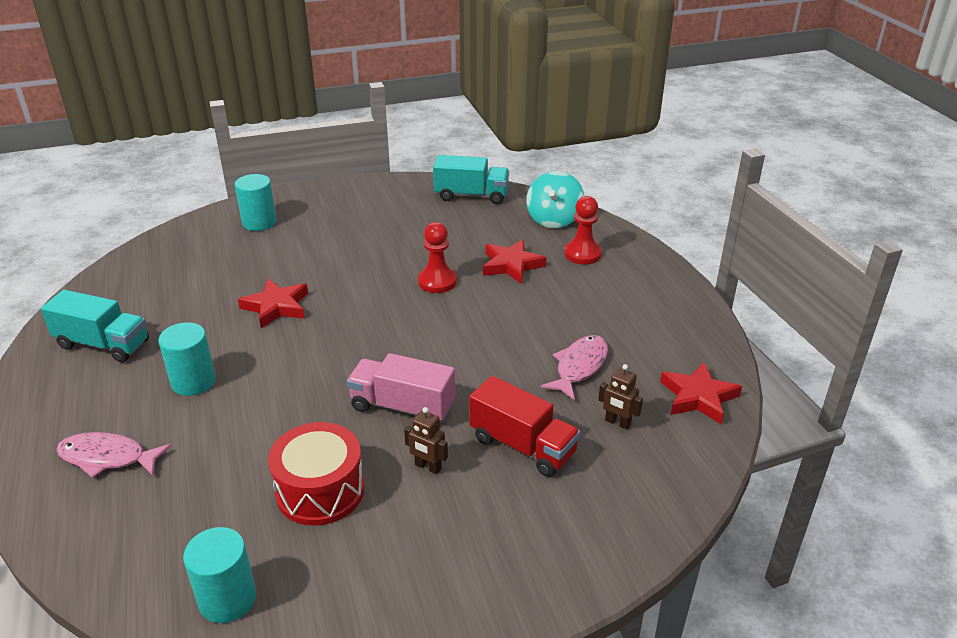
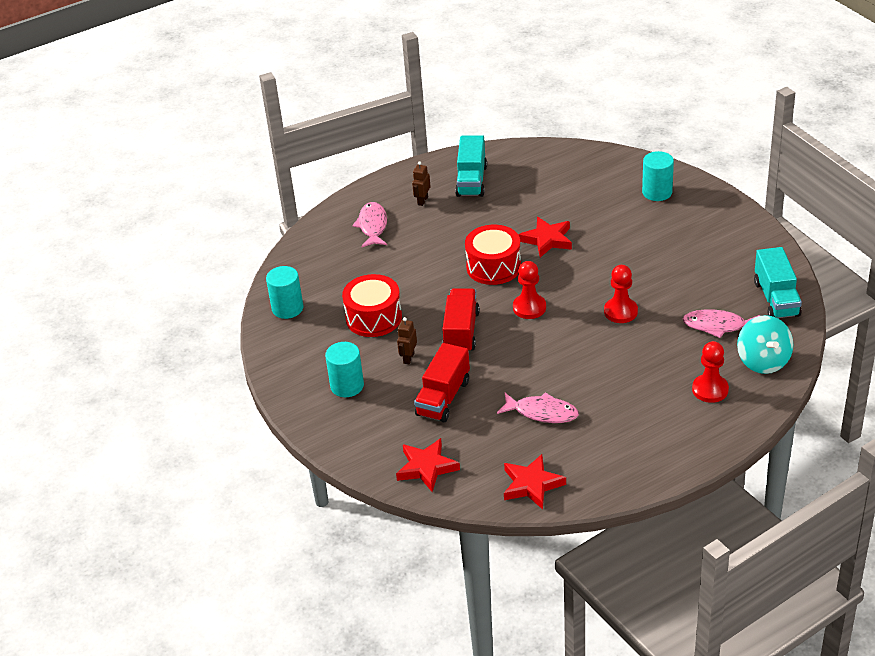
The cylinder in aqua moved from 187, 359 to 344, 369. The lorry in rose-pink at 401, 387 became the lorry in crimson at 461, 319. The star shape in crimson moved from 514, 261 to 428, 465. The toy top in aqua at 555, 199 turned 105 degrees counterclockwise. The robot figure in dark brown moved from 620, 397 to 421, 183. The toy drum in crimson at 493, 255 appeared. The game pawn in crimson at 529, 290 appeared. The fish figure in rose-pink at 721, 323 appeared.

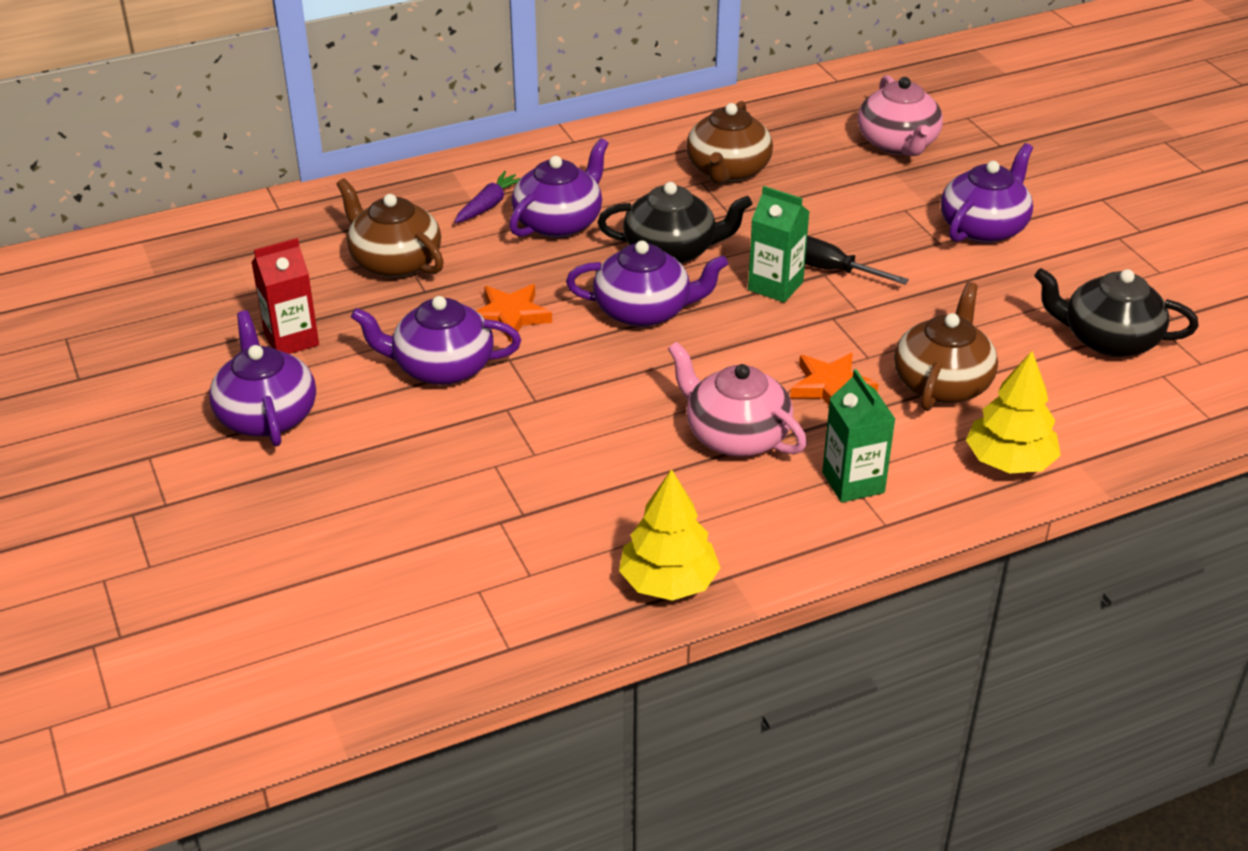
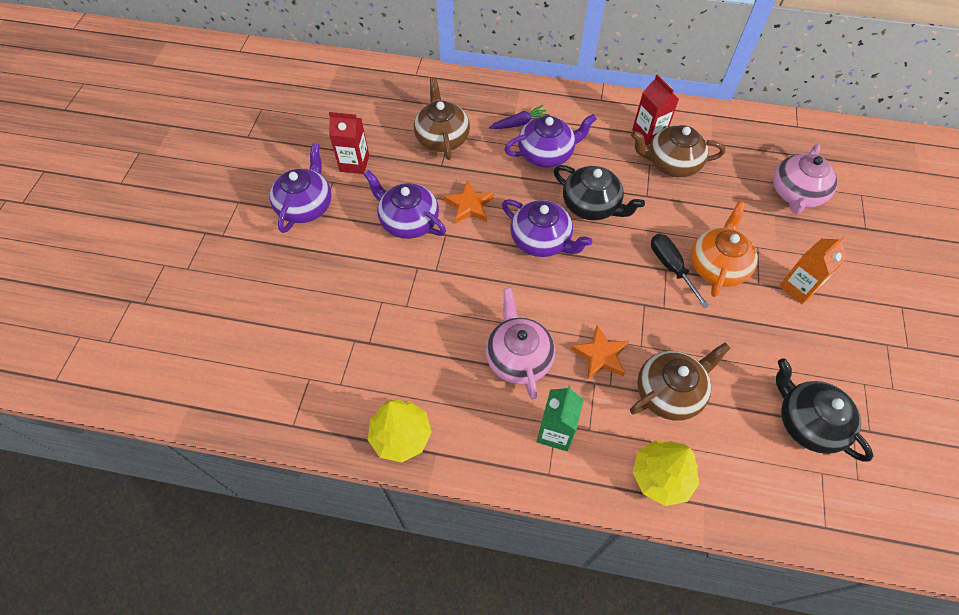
The china teapot in dark brown at 729, 142 turned 45 degrees clockwise. The juice carton in emerald at 778, 244 disappeared. The china teapot in purple at 987, 193 was replaced by the juice carton in orange at 813, 270. The juice carton in crimson at 655, 109 appeared. The china teapot in orange at 724, 249 appeared.

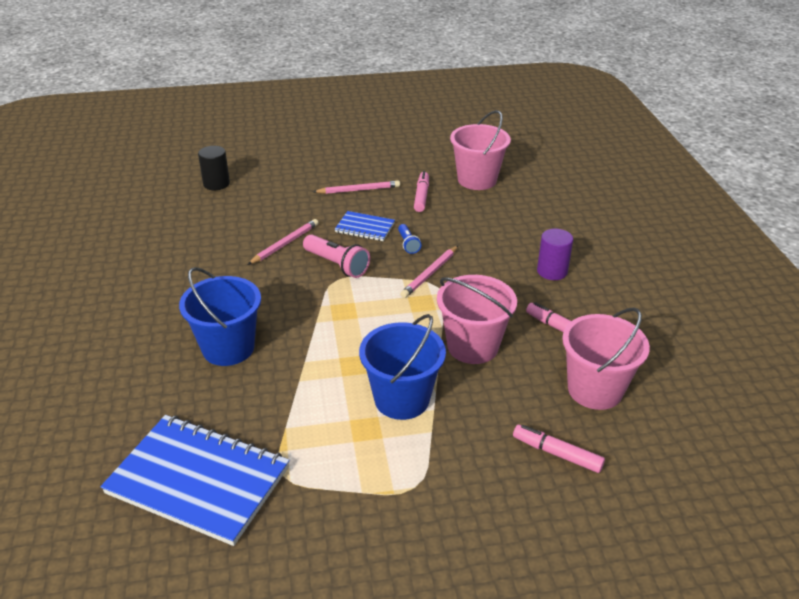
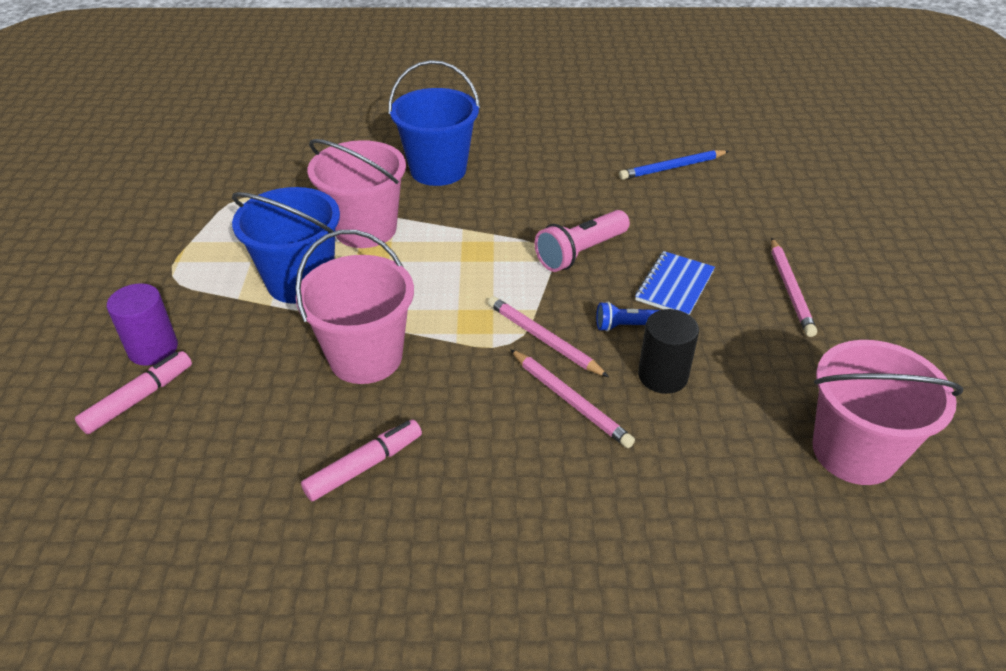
The notepad in blue at 195, 480 disappeared. The cylinder in black moved from 214, 168 to 668, 351. The pencil in rose-pink moved from 283, 242 to 572, 398. The marker pen in rose-pink at 421, 191 disappeared. The cylinder in purple moved from 555, 254 to 142, 324. The sand bucket in rose-pink moved from 606, 359 to 356, 193. The pencil in blue at 674, 165 appeared.

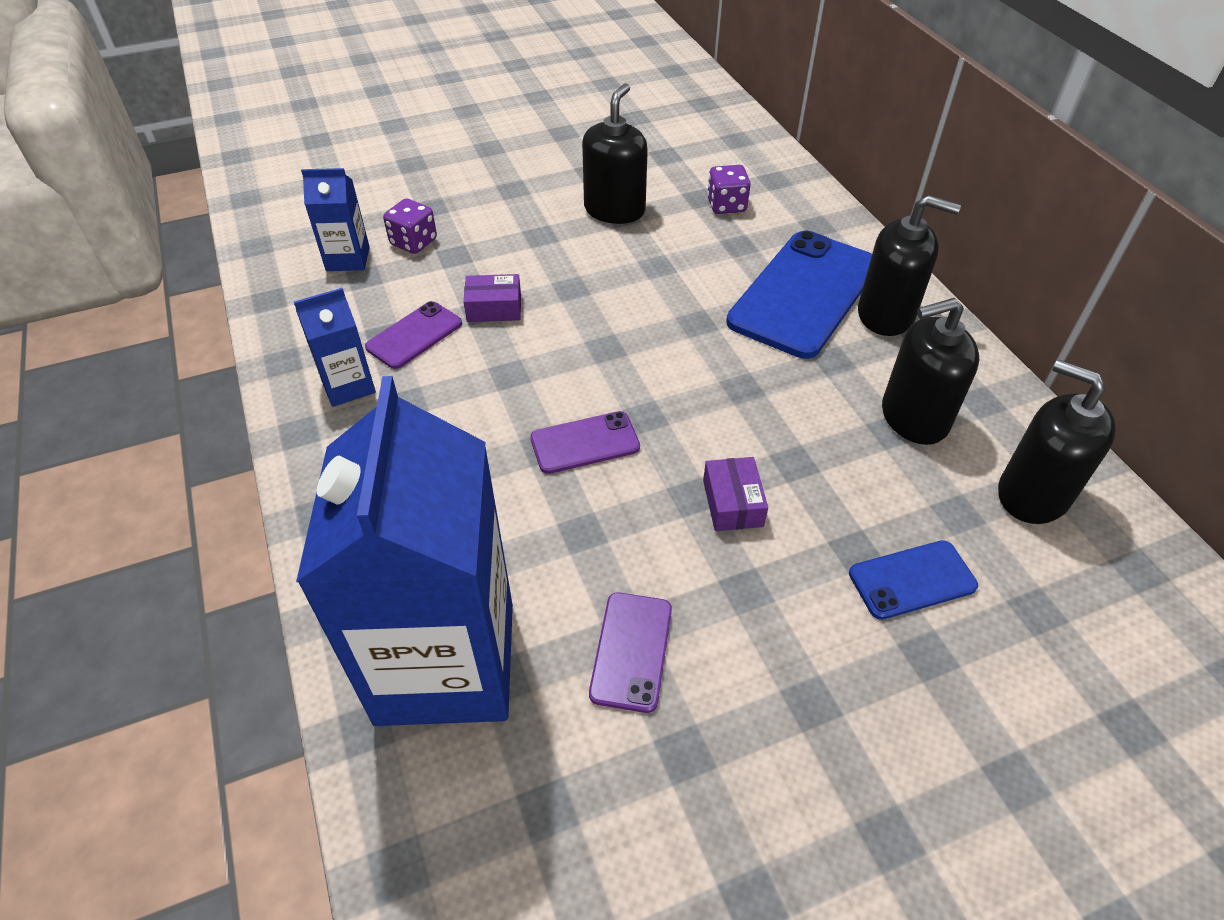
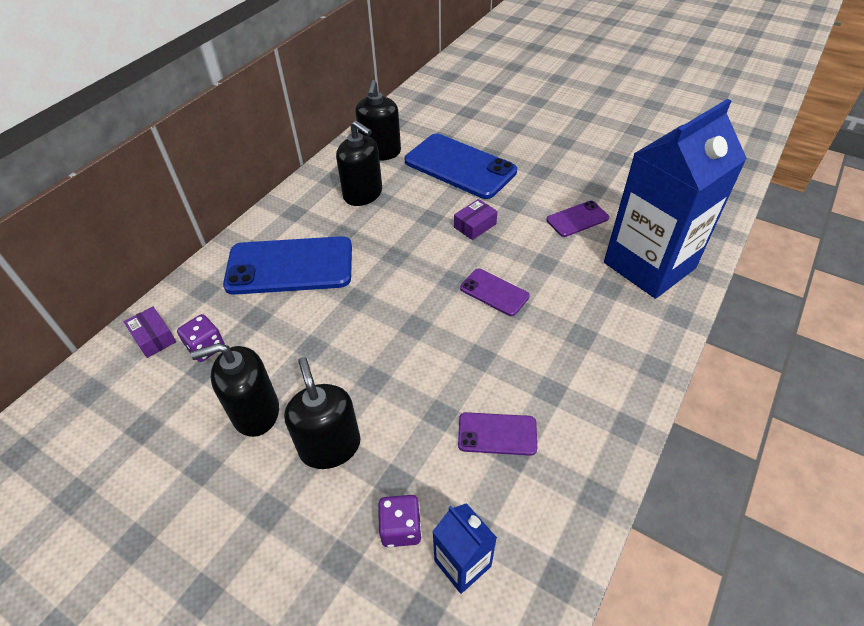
The juice carton in blue at 335, 347 disappeared. The parcel in purple moved from 492, 298 to 150, 332. The phone in blue at 913, 580 changed to 2.00 times the size. The soap pump in black moved from 909, 265 to 322, 413.

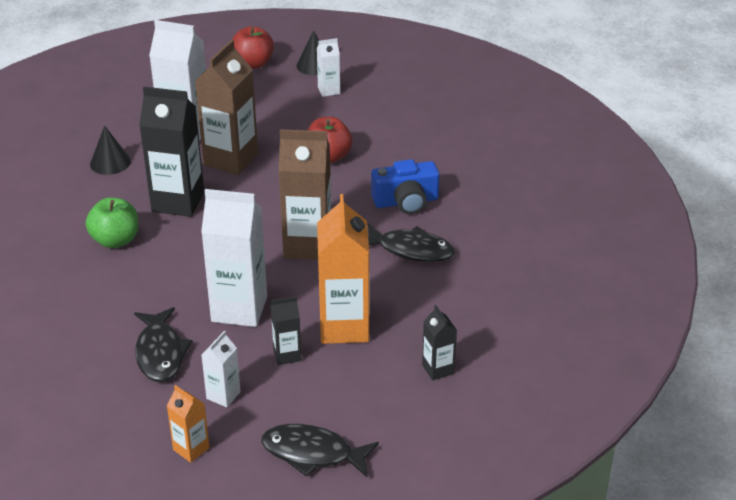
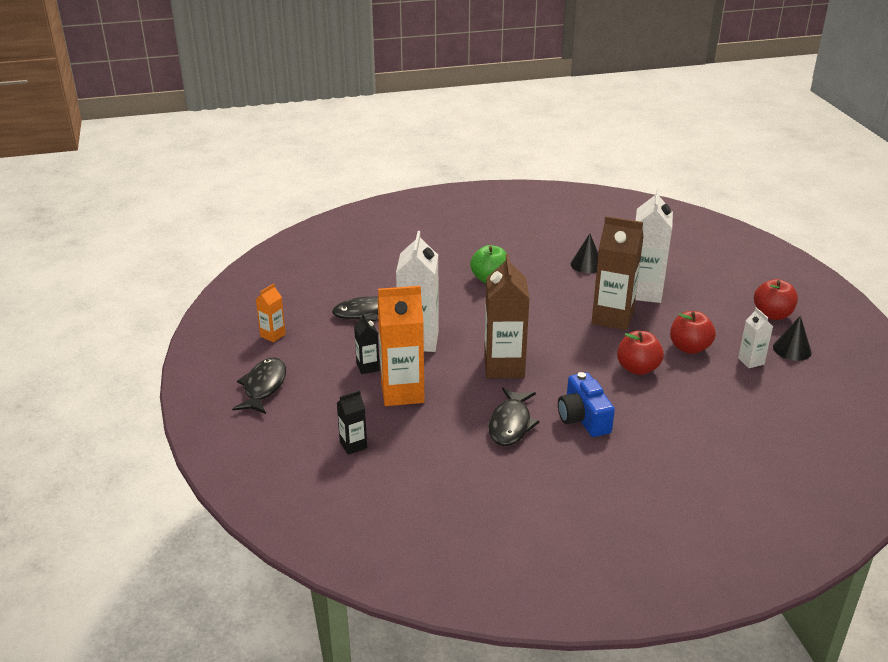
The juice carton in black at 171, 152 disappeared. The juice carton in pure white at 221, 369 disappeared. The toy apple in crimson at 693, 332 appeared.

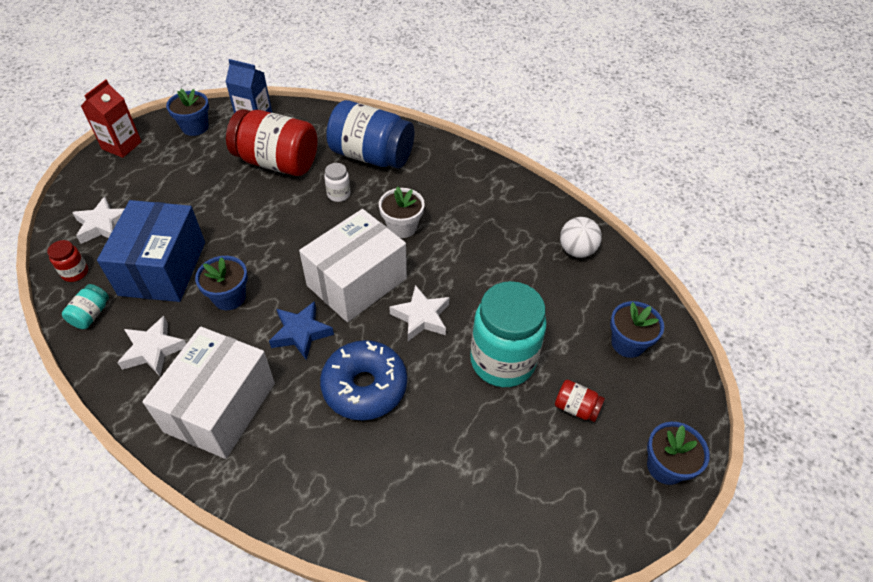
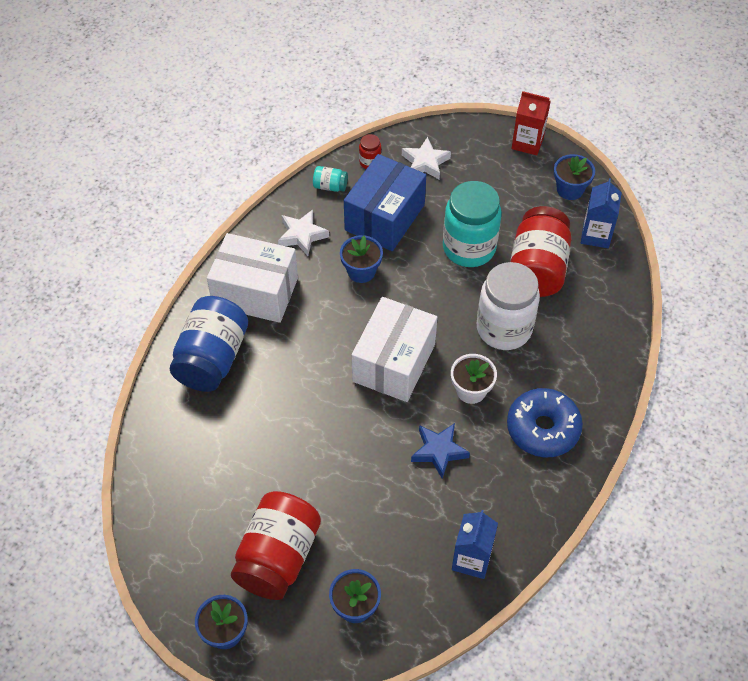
The parcel in blue at 151, 251 turned 60 degrees counterclockwise. The star shape in blue moved from 301, 330 to 440, 451. The parcel in pure white at 353, 265 turned 75 degrees clockwise. The glazed donut in blue moved from 363, 380 to 545, 422. The jar in pure white at 337, 182 changed to 2.33 times the size. The jar in blue moved from 370, 134 to 209, 344. The star shape in pure white at 419, 313 disappeared. The jar in aqua moved from 508, 334 to 472, 224. The jar in crimson at 580, 401 changed to 2.33 times the size. The play ball in pure white at 581, 237 was replaced by the juice carton in blue at 475, 544.

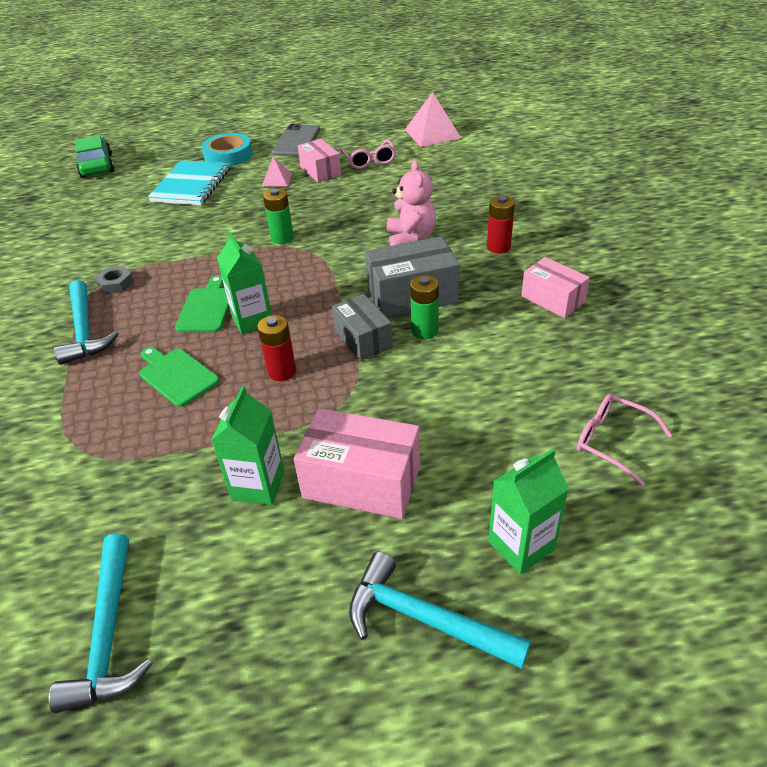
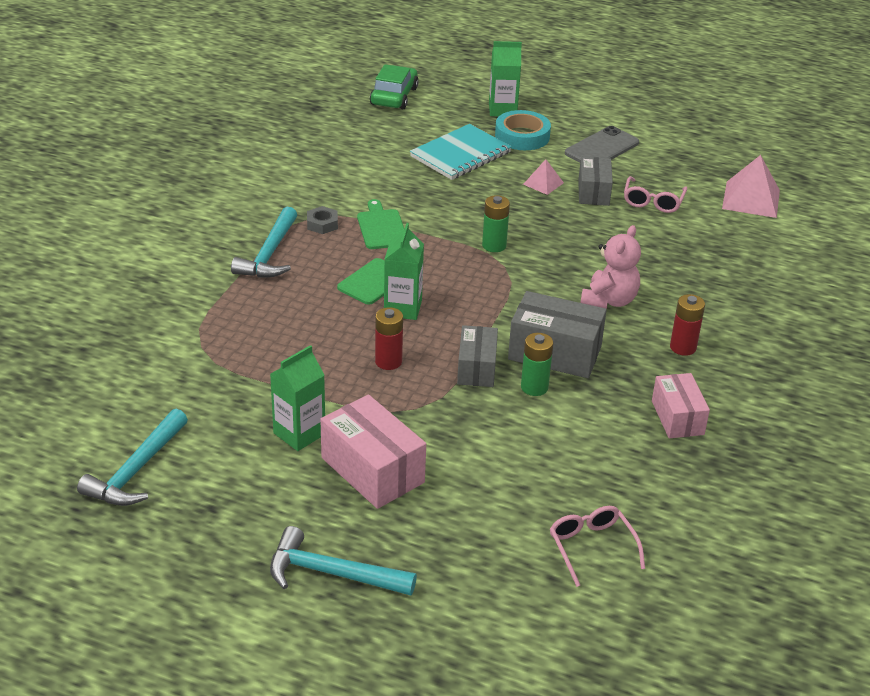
The cutting board in emerald moved from 179, 377 to 380, 224. The parcel in rose-pink at 319, 161 became the parcel in grey at 595, 181. The carpenter's hammer in aqua at 440, 610 turned 45 degrees counterclockwise. The juice carton in emerald moved from 528, 511 to 505, 78.

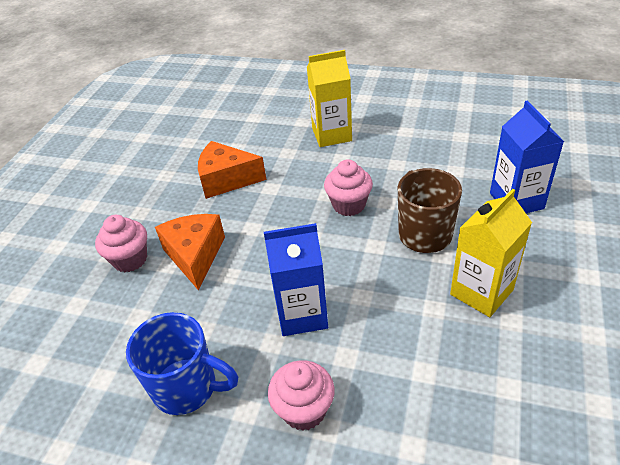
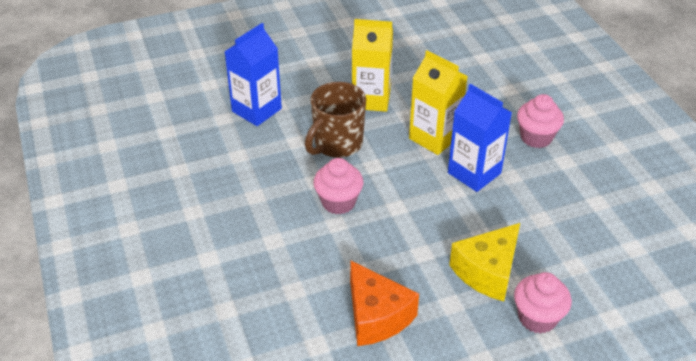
The mug in blue at 182, 363 disappeared. The cheese wedge in orange at 190, 252 became the cheese wedge in golden at 484, 262. The juice carton in golden moved from 329, 98 to 438, 102.

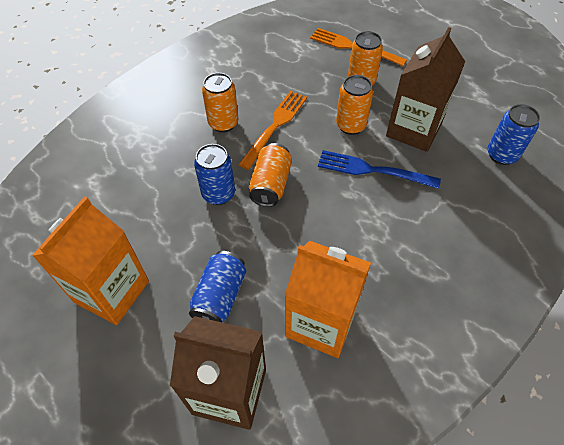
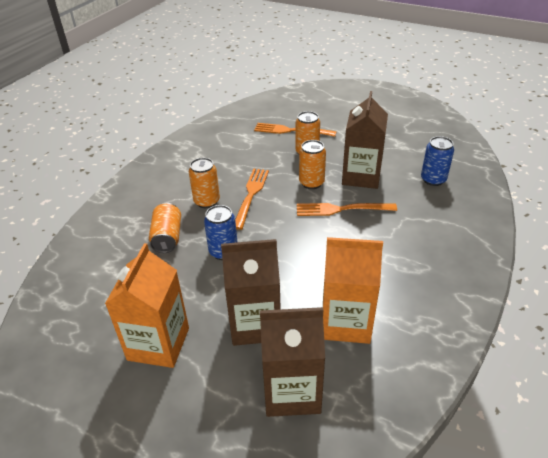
The tin in blue at 217, 286 was replaced by the juice carton in dark brown at 251, 292. The tin in orange moved from 270, 175 to 165, 228. The table fork in blue at 379, 169 became the table fork in orange at 347, 209.

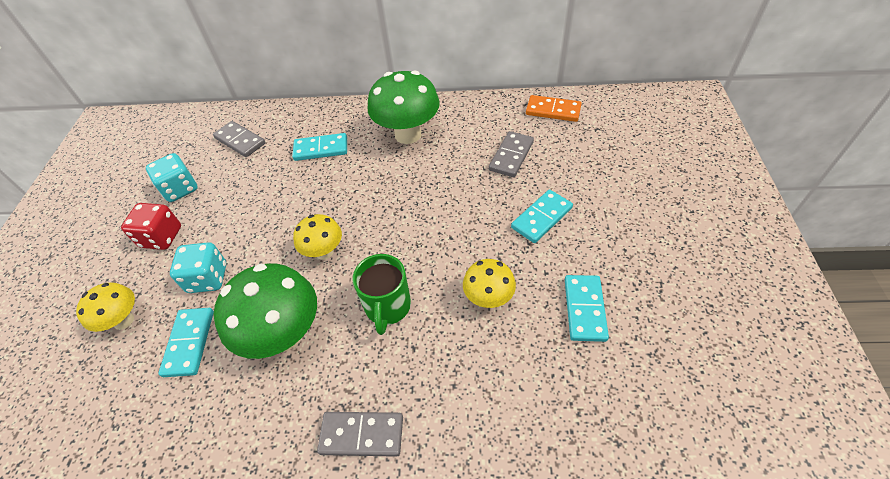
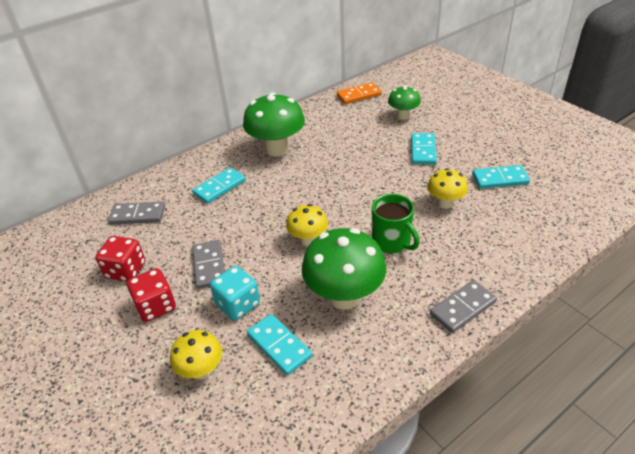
The dice in aqua at 172, 177 became the dice in crimson at 120, 259. The domino in grey moved from 511, 154 to 208, 264. The domino in aqua at 587, 308 turned 60 degrees counterclockwise. The toadstool in emerald at 404, 103 appeared.

